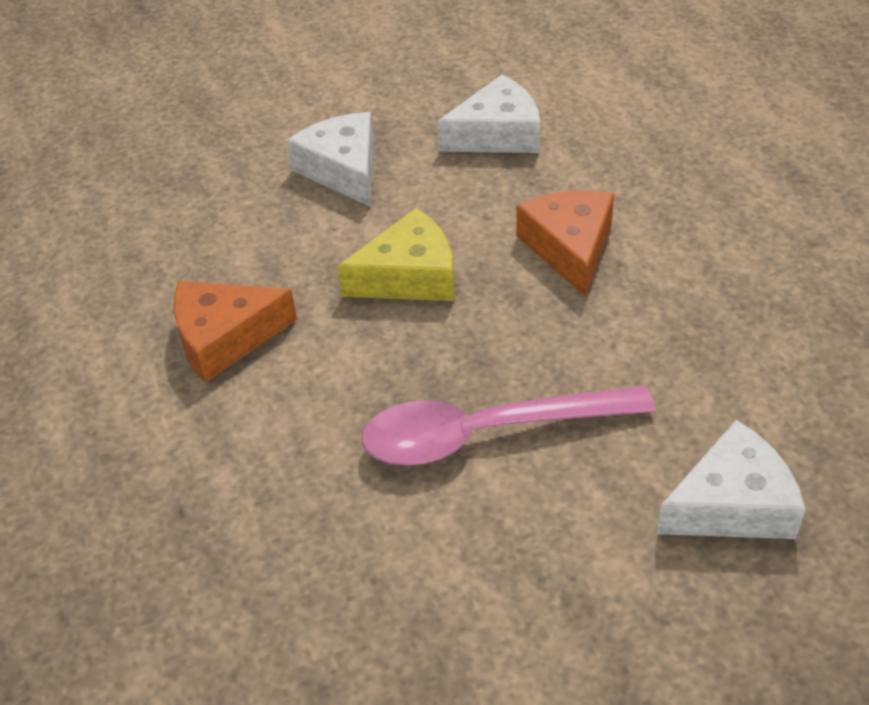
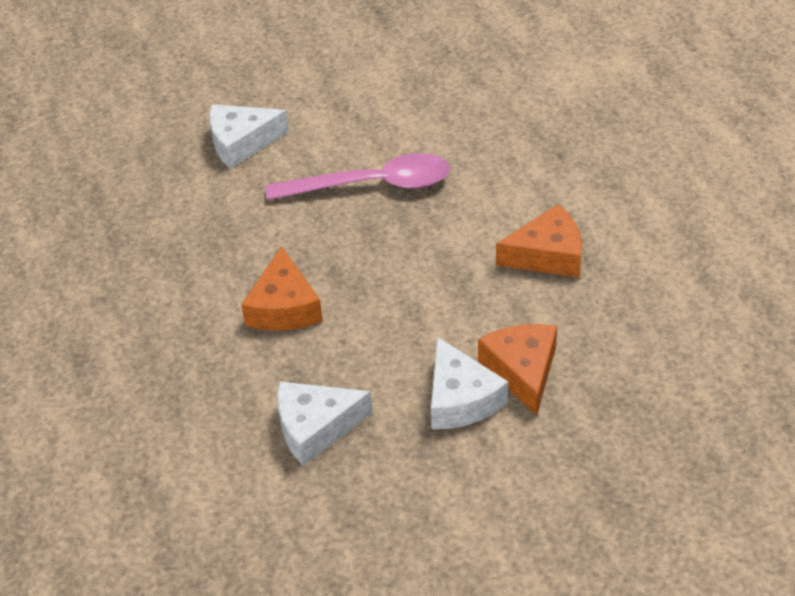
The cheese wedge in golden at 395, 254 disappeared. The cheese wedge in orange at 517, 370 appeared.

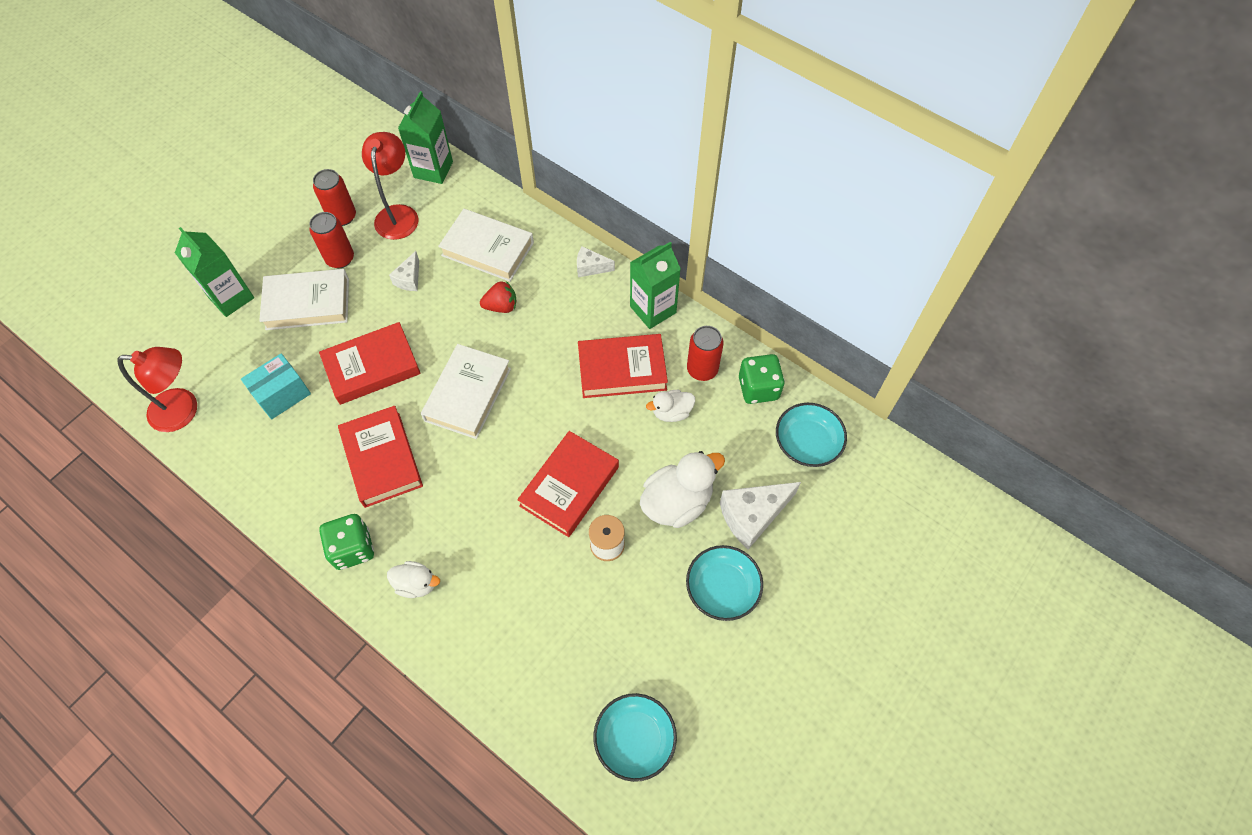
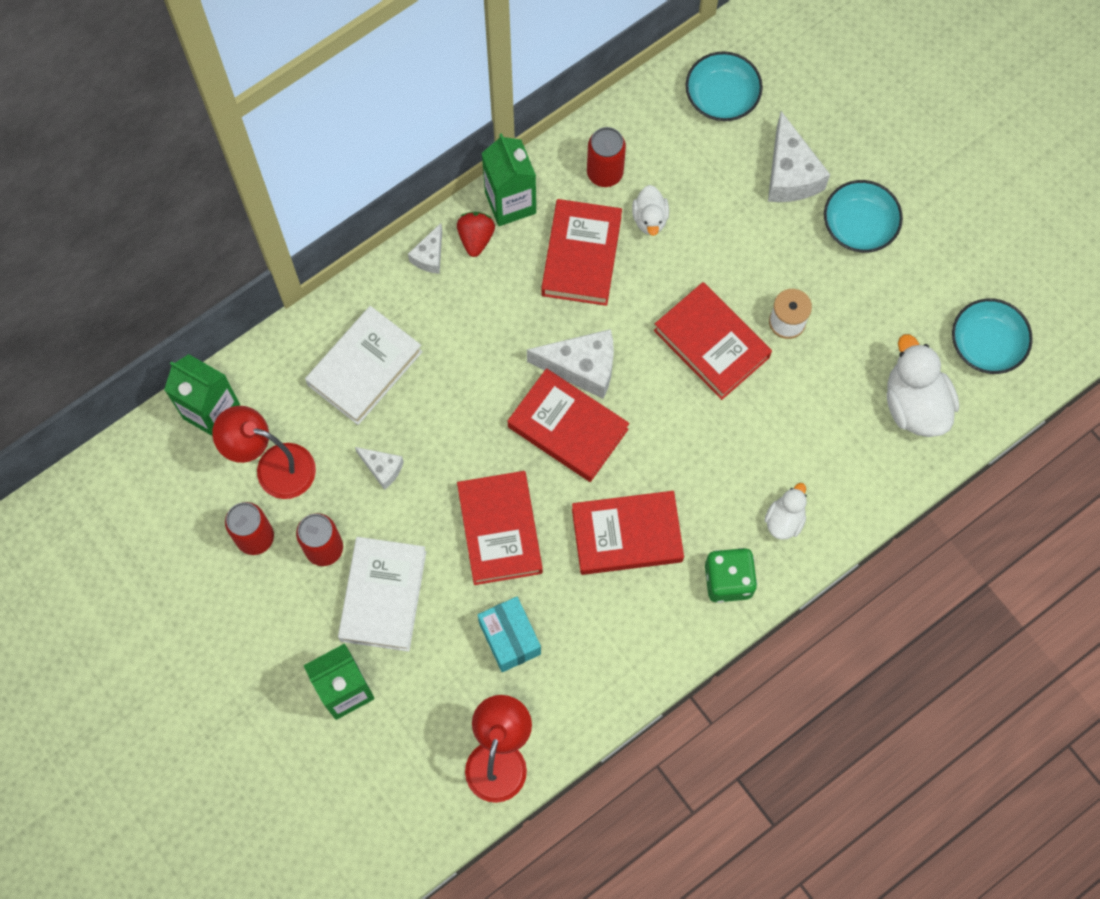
The hardback in pure white at 466, 391 became the hardback in crimson at 568, 425. The berry in crimson moved from 498, 297 to 476, 234. The toy duck in pure white moved from 682, 489 to 923, 385. The dice in emerald at 762, 379 disappeared. The cheese wedge in pure white at 570, 364 appeared.

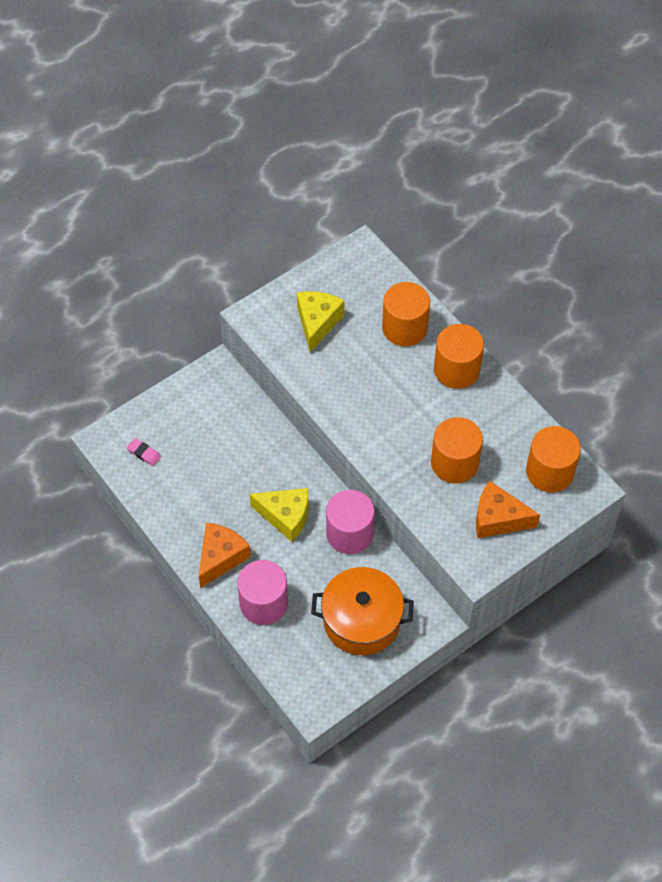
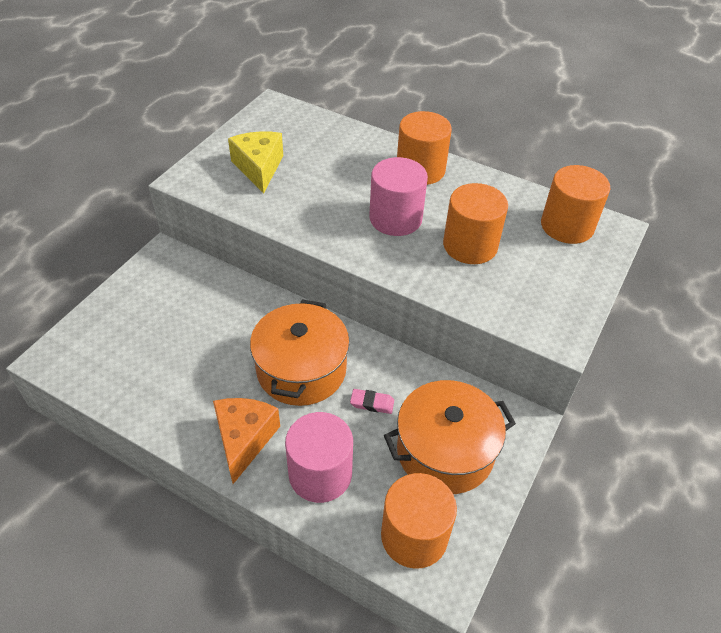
The gum eraser in rose-pink moved from 144, 452 to 372, 401. The cheese wedge in golden at 279, 515 was replaced by the stockpot in orange at 300, 353. The cylinder in rose-pink moved from 350, 522 to 398, 196. The cylinder in orange moved from 406, 314 to 419, 521. The cheese wedge in orange at 508, 509 disappeared.

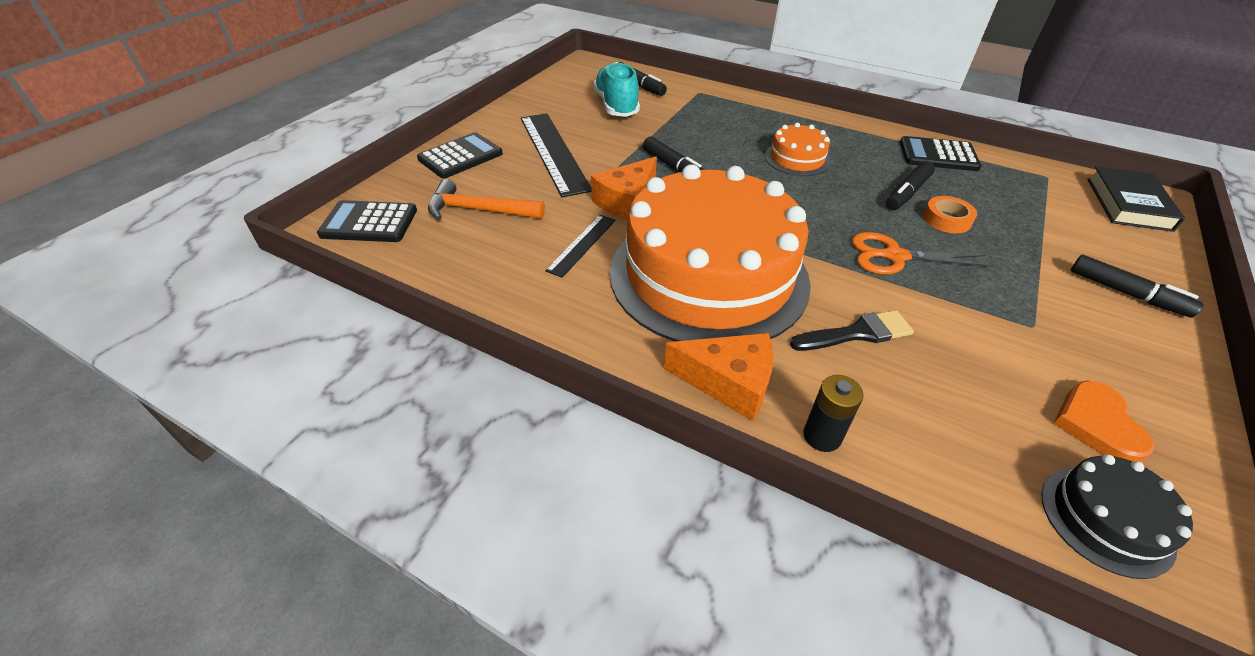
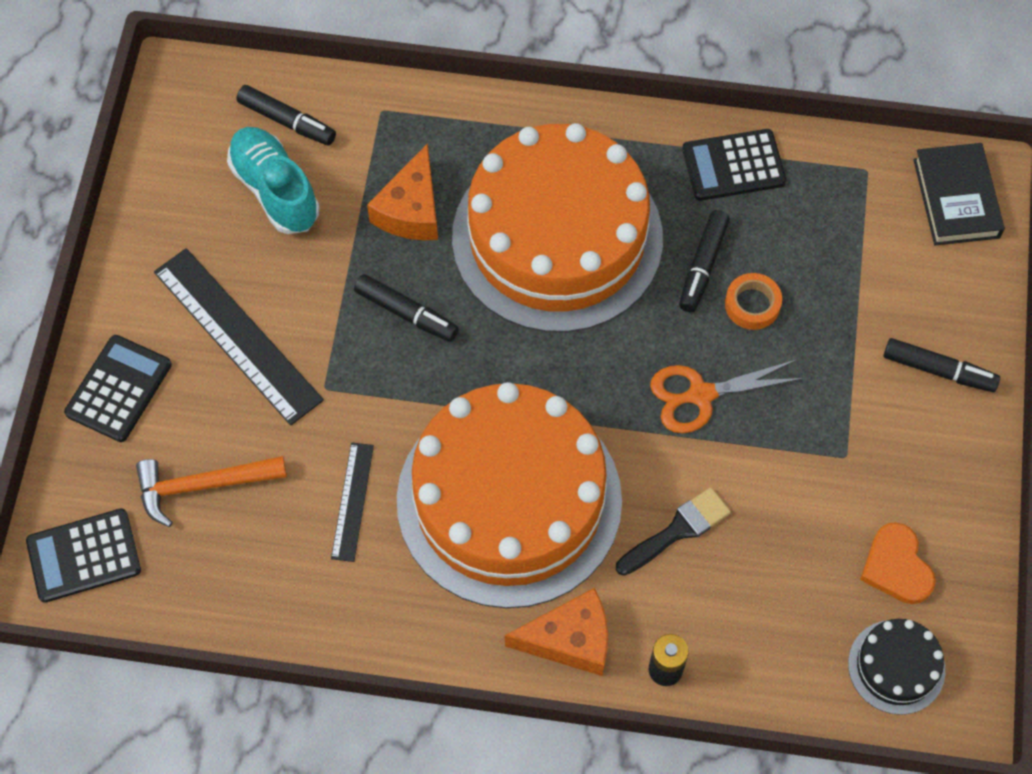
The cheese wedge in orange moved from 624, 188 to 402, 191. The cake in orange at 797, 149 changed to 2.42 times the size.

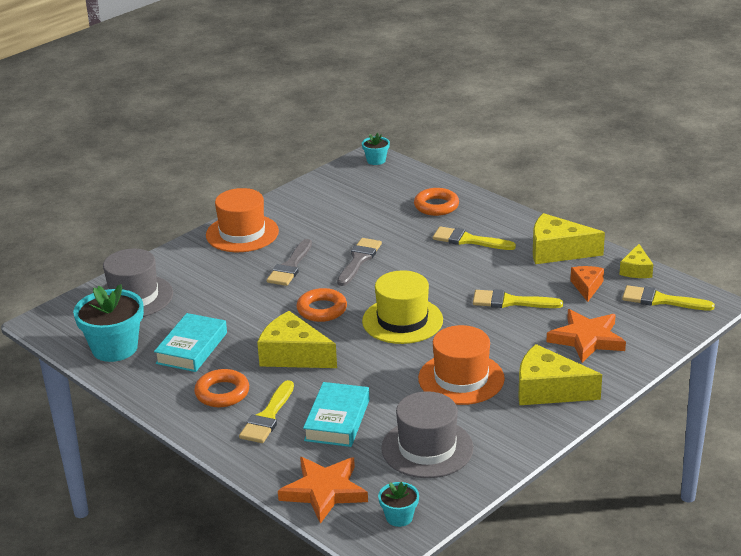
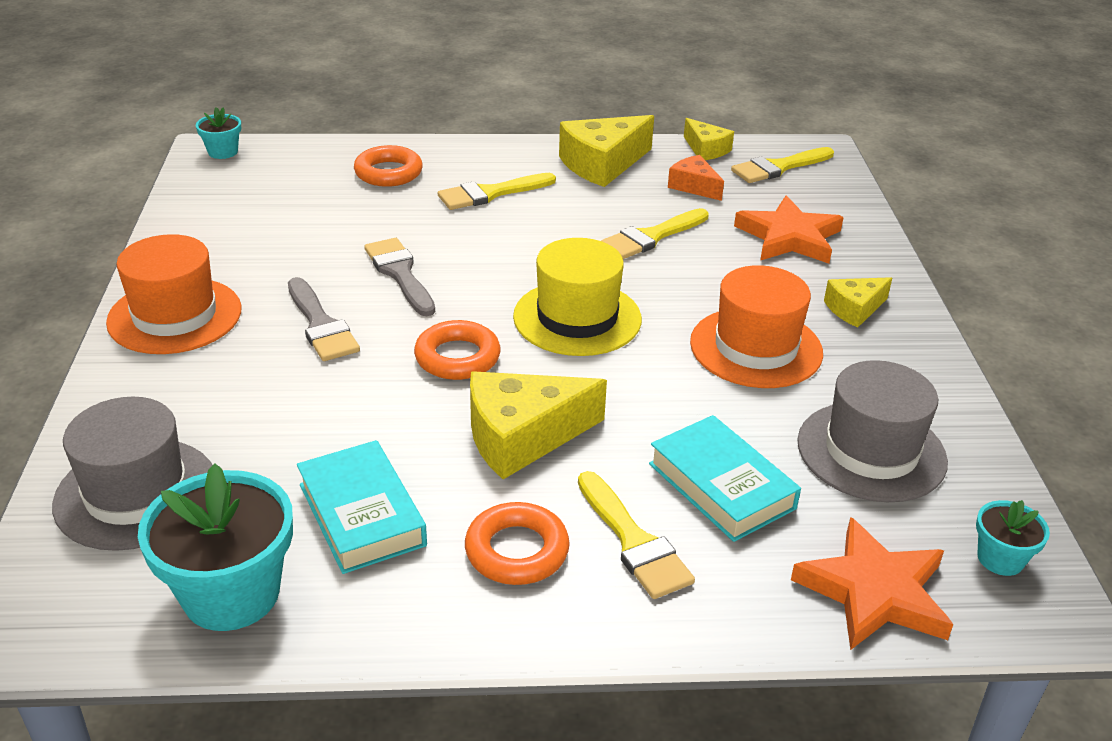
The cheese wedge in golden at 560, 374 changed to 0.57 times the size.

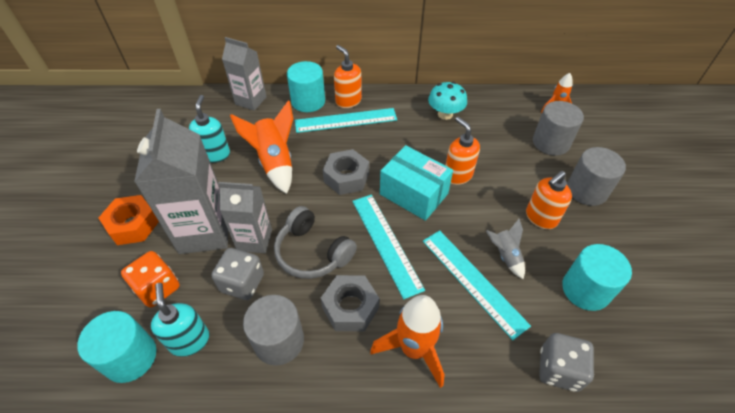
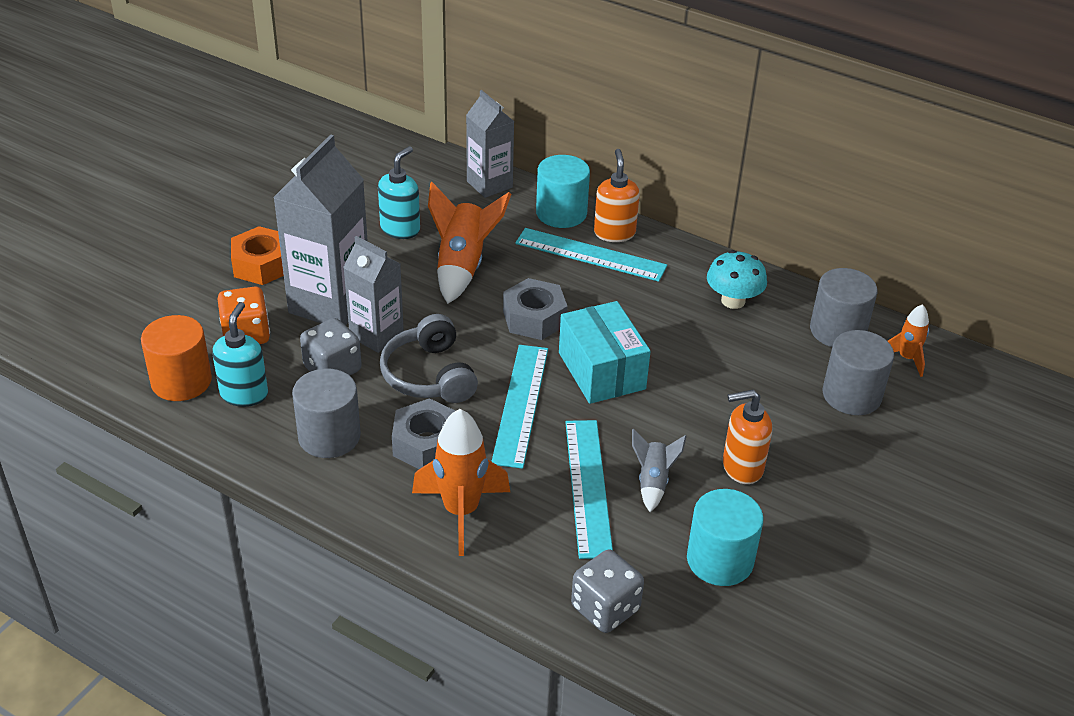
The cylinder in aqua at 116, 347 became the cylinder in orange at 176, 358. The soap pump in orange at 462, 151 disappeared. The cylinder in grey moved from 596, 176 to 843, 307.

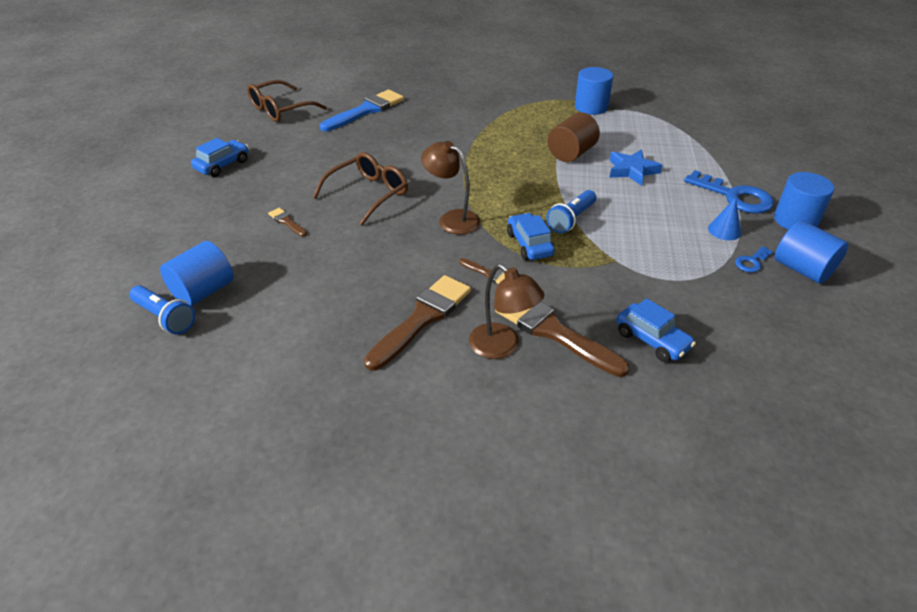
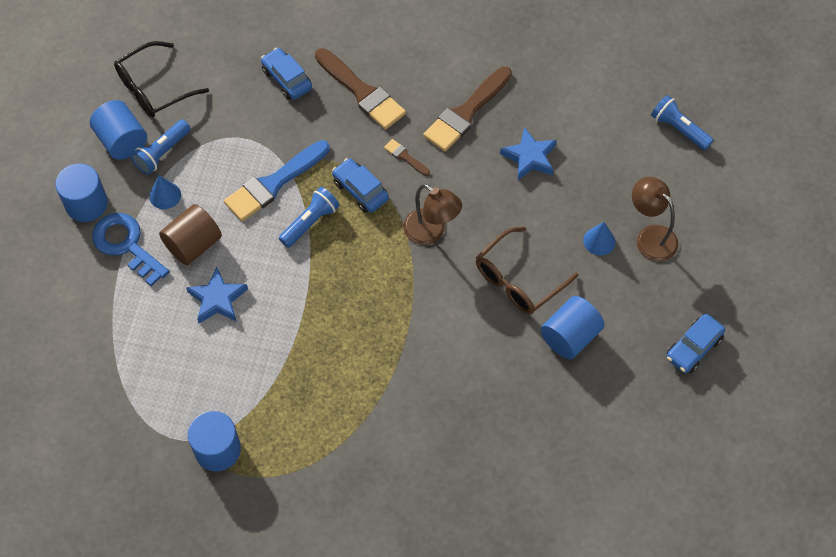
The cylinder in blue moved from 197, 273 to 573, 327. The eyeglasses in dark brown at 286, 101 disappeared. The brush in dark brown at 287, 222 was replaced by the solid cone in blue at 599, 239. The brush in blue moved from 362, 110 to 277, 181. The lamp in dark brown moved from 506, 311 to 655, 219. The automobile in blue at 531, 236 turned 150 degrees clockwise. The cylinder in dark brown moved from 574, 137 to 190, 234. The latchkey in blue at 754, 259 was replaced by the torch in blue at 161, 147. The eyeglasses in black at 161, 79 appeared. The star shape in blue at 528, 153 appeared.

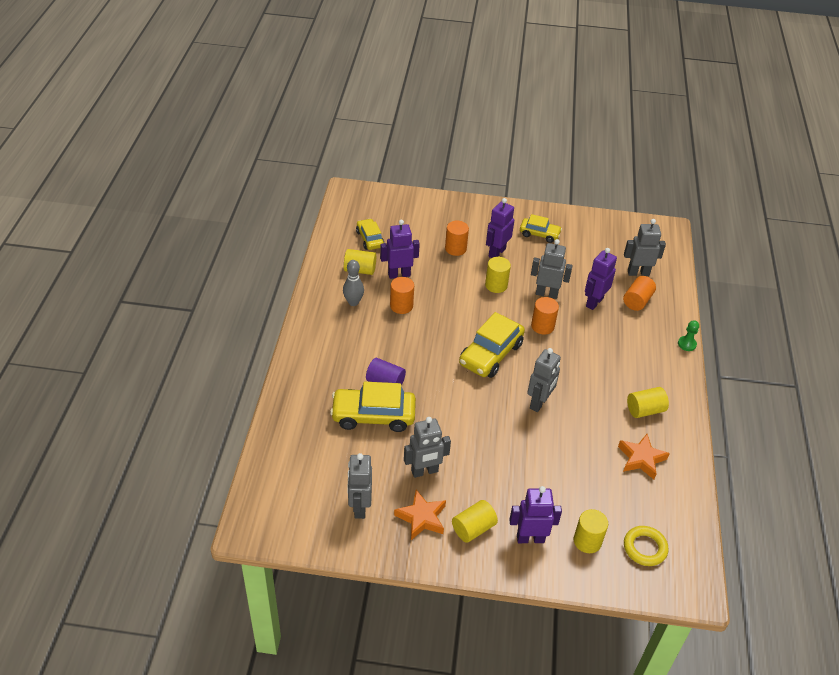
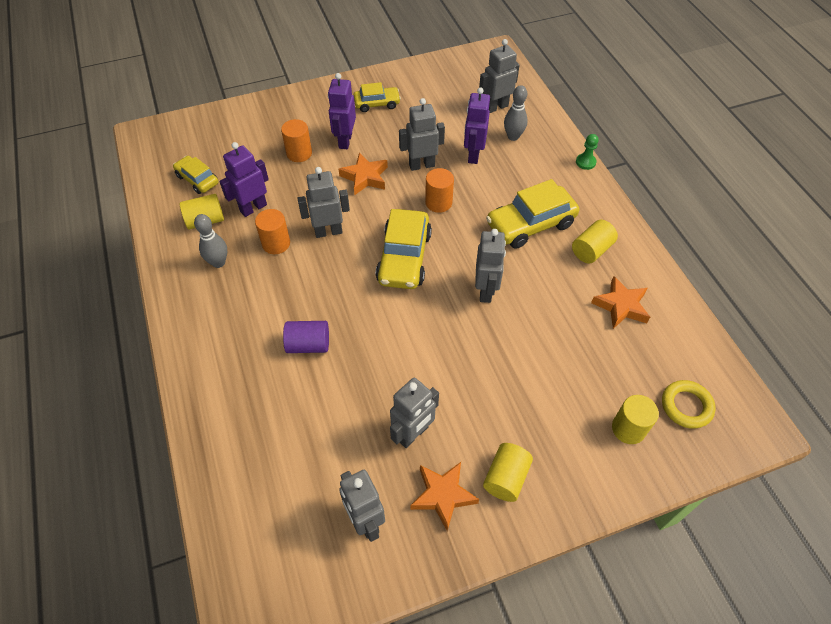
The automobile in golden moved from 373, 407 to 532, 214. The cylinder in golden at 498, 275 was replaced by the star shape in orange at 363, 173. The robot figure in purple at 535, 514 disappeared. The cylinder in orange at 639, 293 was replaced by the skittle in grey at 516, 113. The robot figure in grey at 323, 202 appeared.

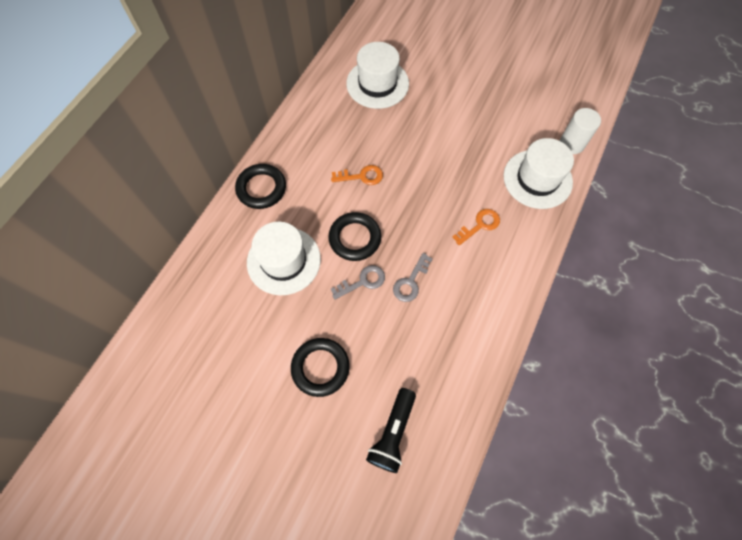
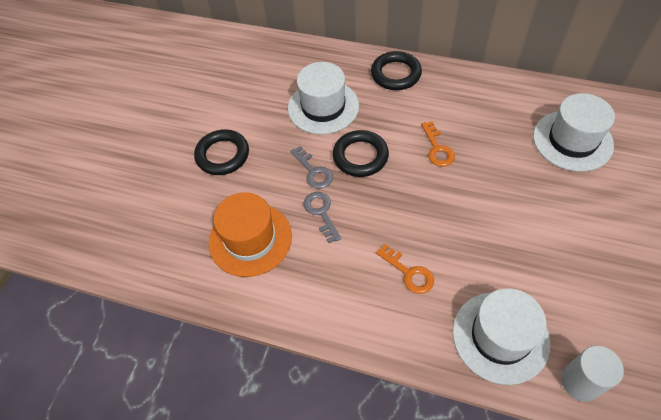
The torch in black at 391, 430 disappeared. The latchkey in grey at 413, 277 turned 45 degrees clockwise. The hat in orange at 250, 234 appeared.

